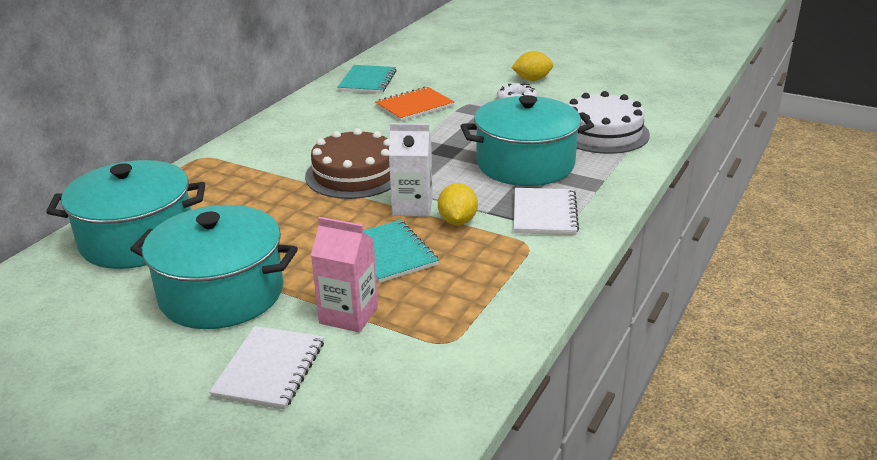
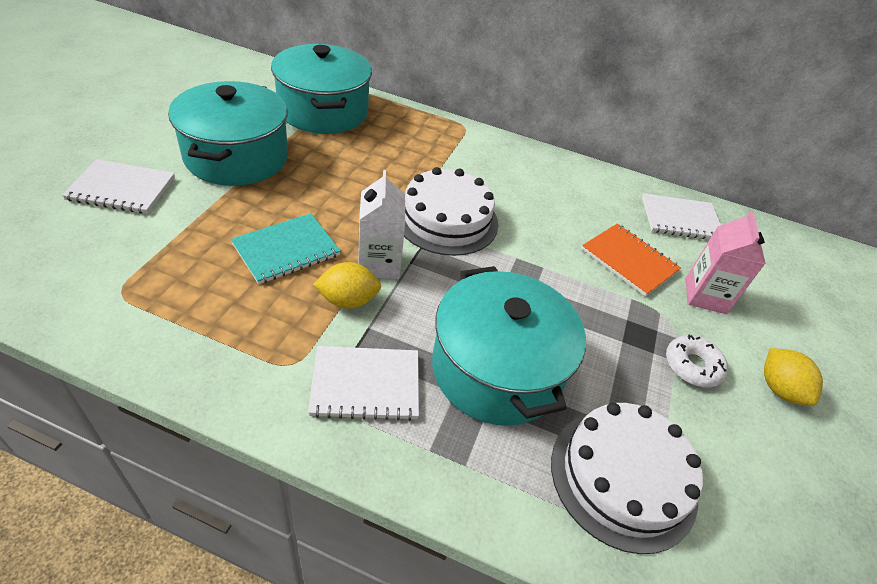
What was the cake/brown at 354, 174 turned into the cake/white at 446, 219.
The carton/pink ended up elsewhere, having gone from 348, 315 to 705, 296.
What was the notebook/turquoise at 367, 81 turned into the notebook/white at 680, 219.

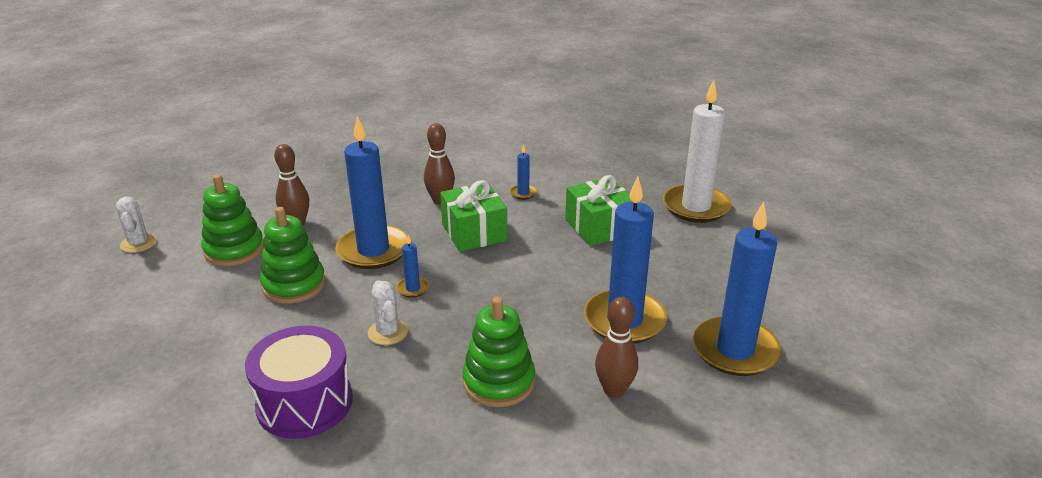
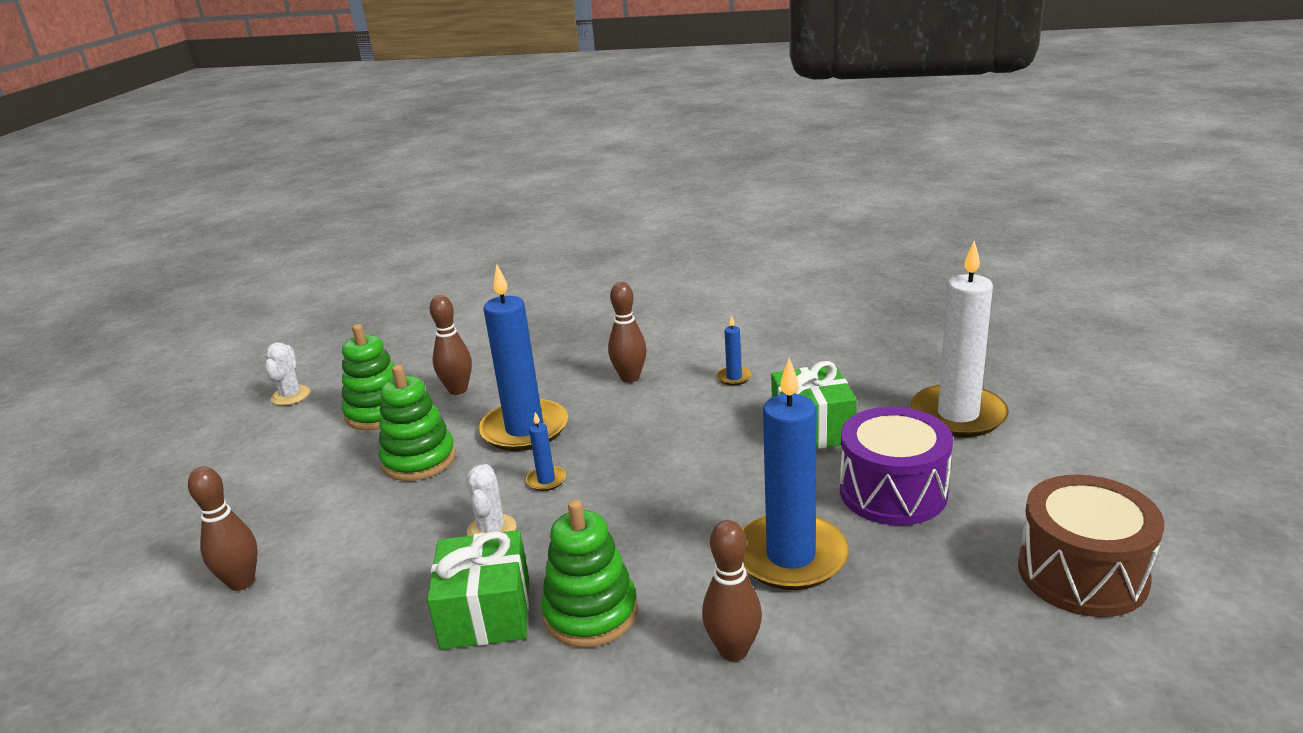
The drum/purple ended up elsewhere, having gone from 305, 403 to 893, 492.
The gift/green ended up elsewhere, having gone from 474, 232 to 486, 612.
The second view lost the candle/blue at 735, 350.
The second view gained the bowling pin/brown at 242, 582.
The second view gained the drum/brown at 1082, 573.

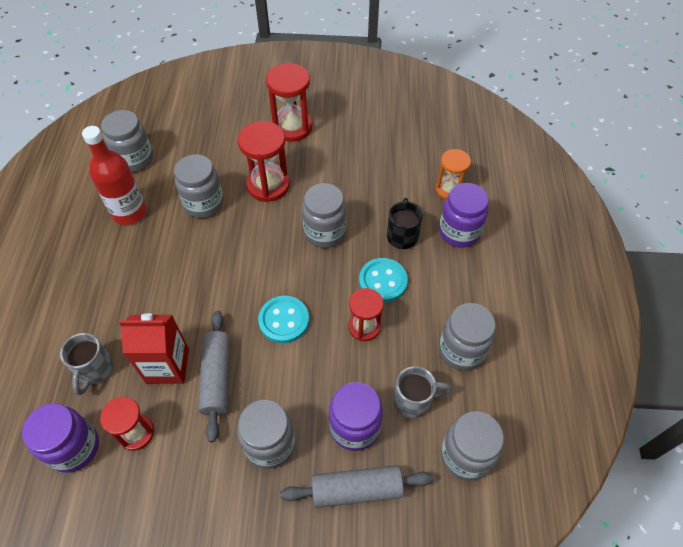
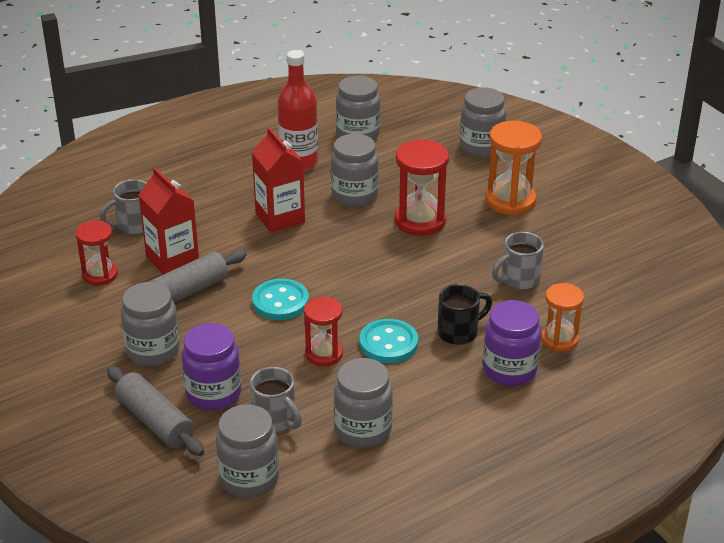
The second view lost the jar/purple at 74, 448.
What was the hourglass/red at 292, 127 turned into the hourglass/orange at 510, 201.
The jar/grey ended up elsewhere, having gone from 325, 232 to 481, 147.
The second view gained the carton/red at 280, 218.
The second view gained the mug/grey at 518, 280.

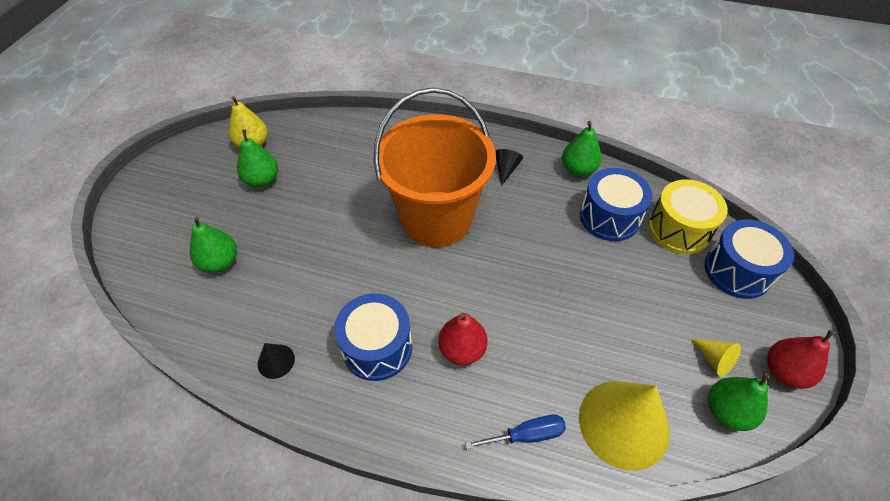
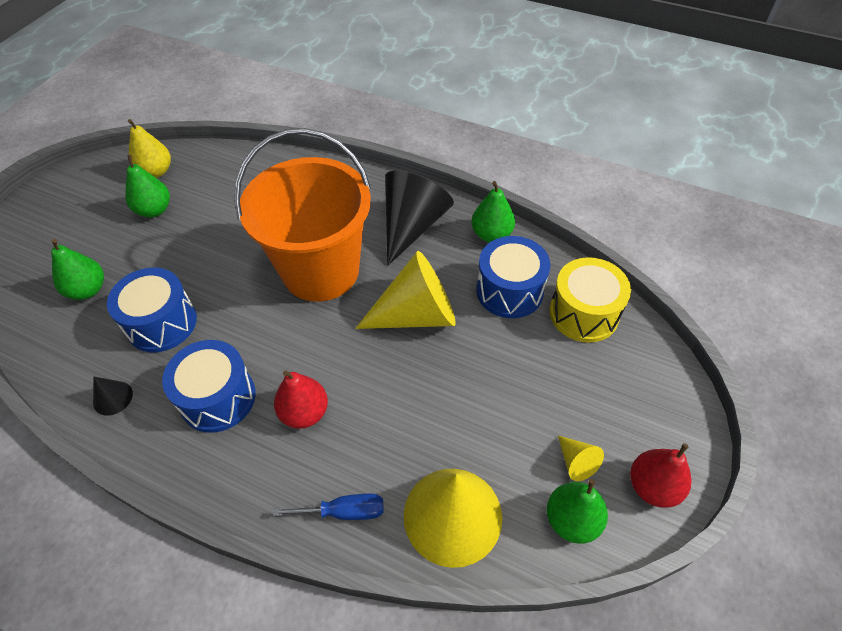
The size of the cone/black at 506, 169 changed by a factor of 2.27.
The drum/blue ended up elsewhere, having gone from 737, 271 to 161, 323.
The second view gained the cone/yellow at 416, 314.

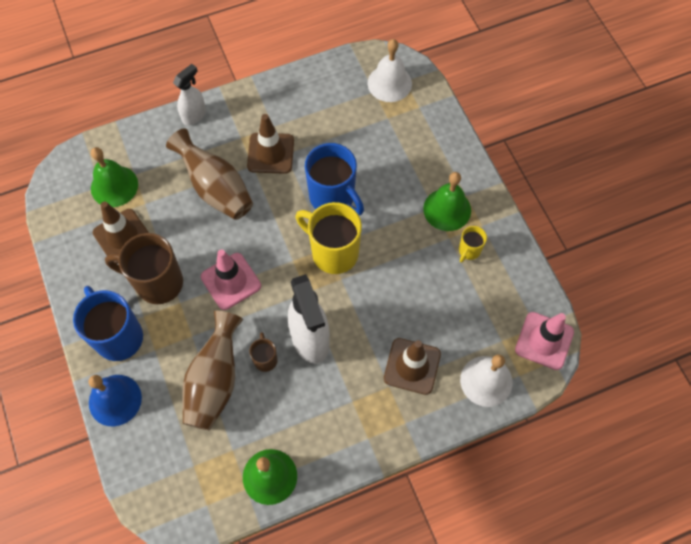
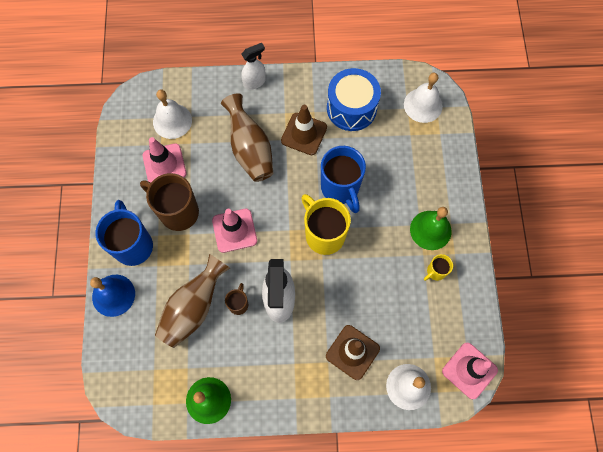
What was the bell/green at 114, 186 turned into the bell/white at 172, 121.
What was the traffic cone/brown at 122, 236 turned into the traffic cone/pink at 164, 164.
The second view gained the drum/blue at 351, 108.

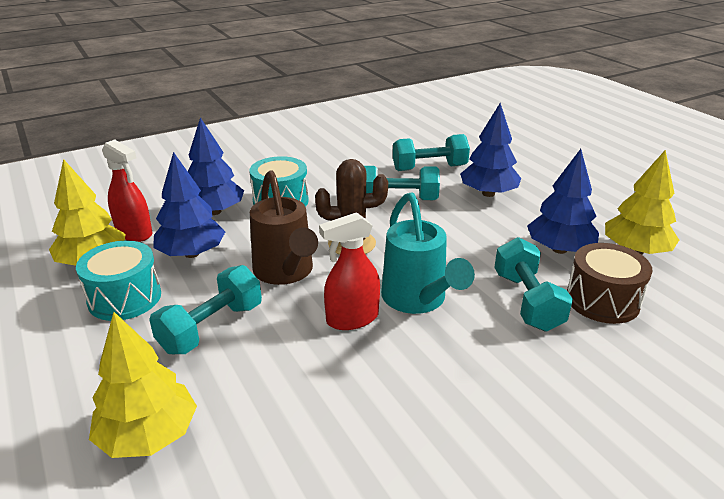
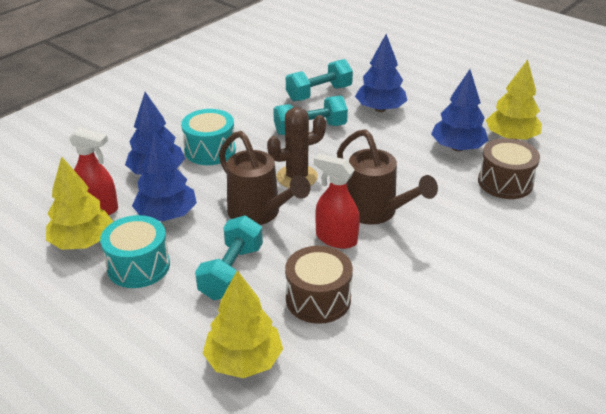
The spray bottle/red at 352, 318 ended up facing another way, 75 degrees clockwise from before.
What was the watering can/turquoise at 417, 300 turned into the watering can/brown at 376, 212.
The second view lost the dumbbell/turquoise at 527, 301.
The second view gained the drum/brown at 318, 299.

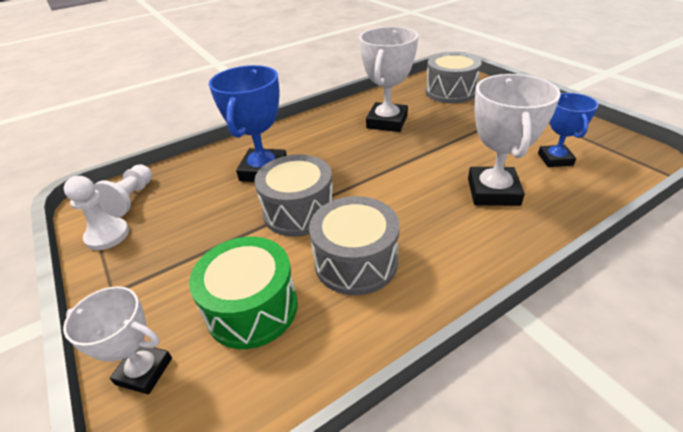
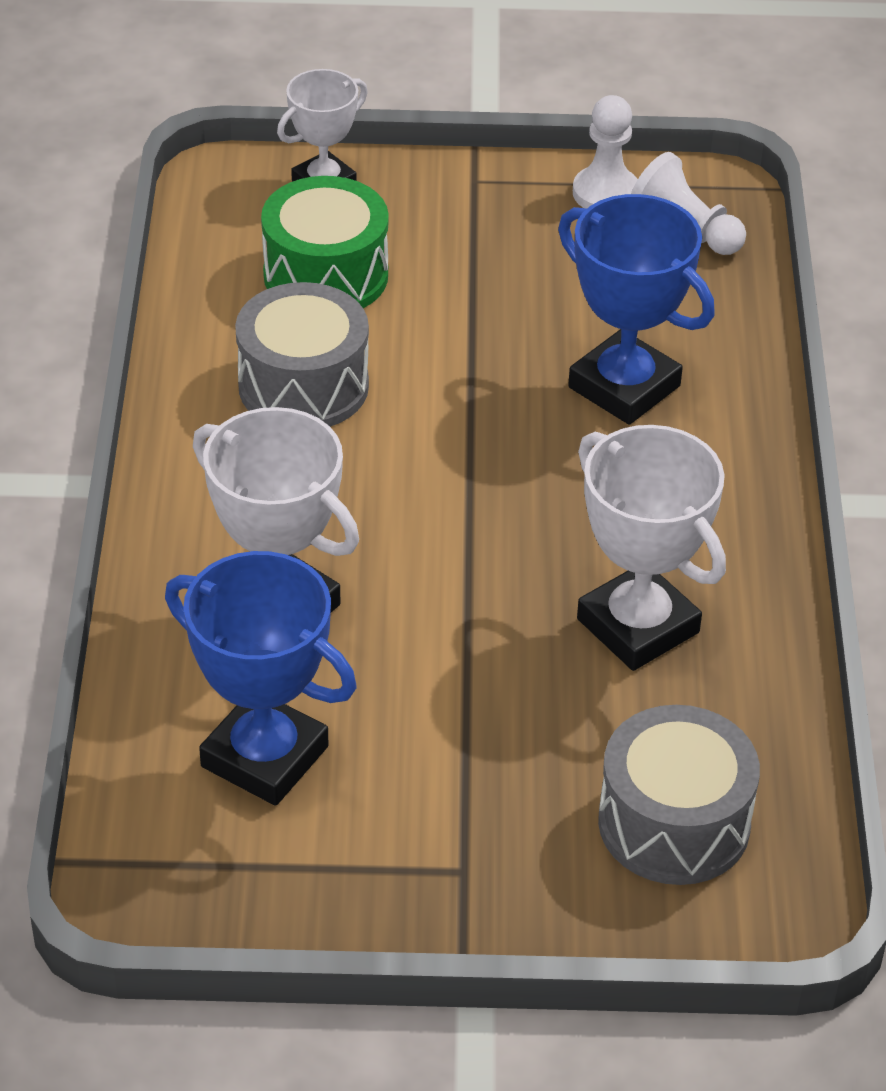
The second view lost the drum/grey at 299, 211.
The size of the trophy/blue at 555, 159 changed by a factor of 1.60.

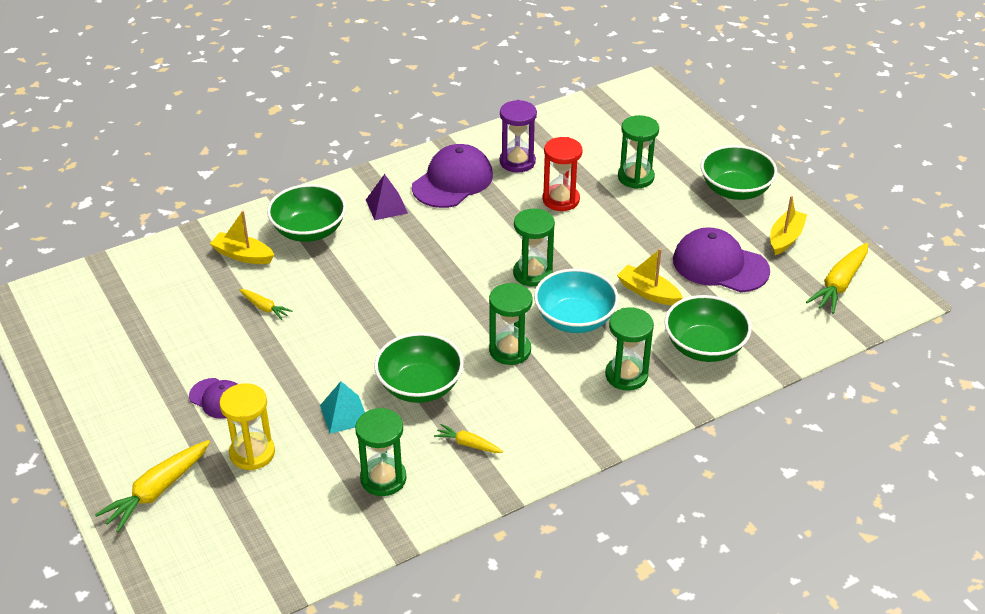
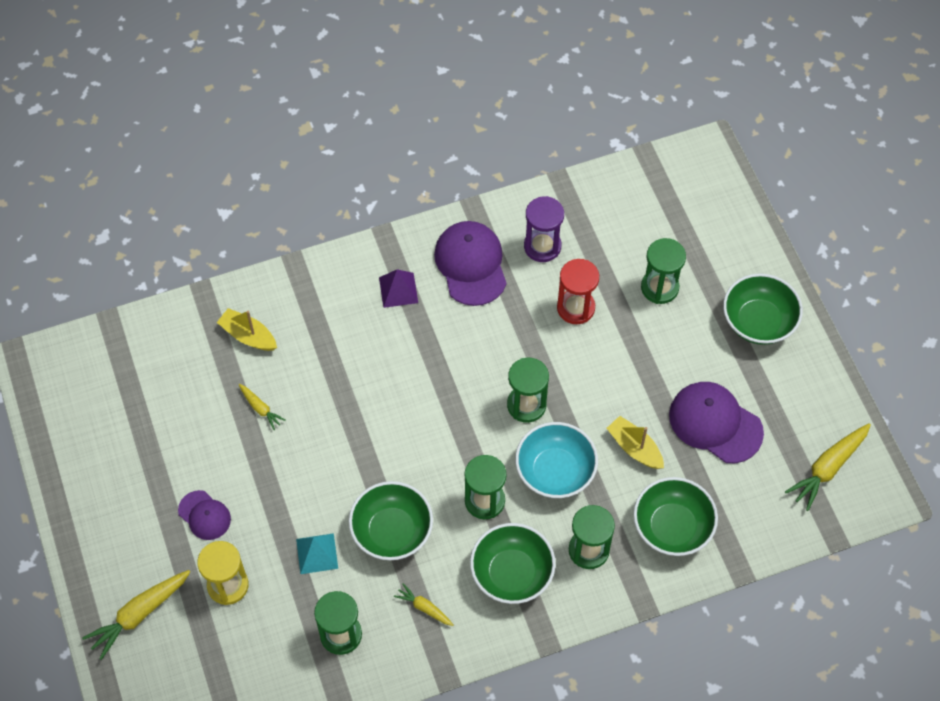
The bowl/green ended up elsewhere, having gone from 309, 231 to 512, 573.
The cap/purple at 452, 181 ended up facing another way, 60 degrees counterclockwise from before.
The second view lost the boat/yellow at 785, 238.

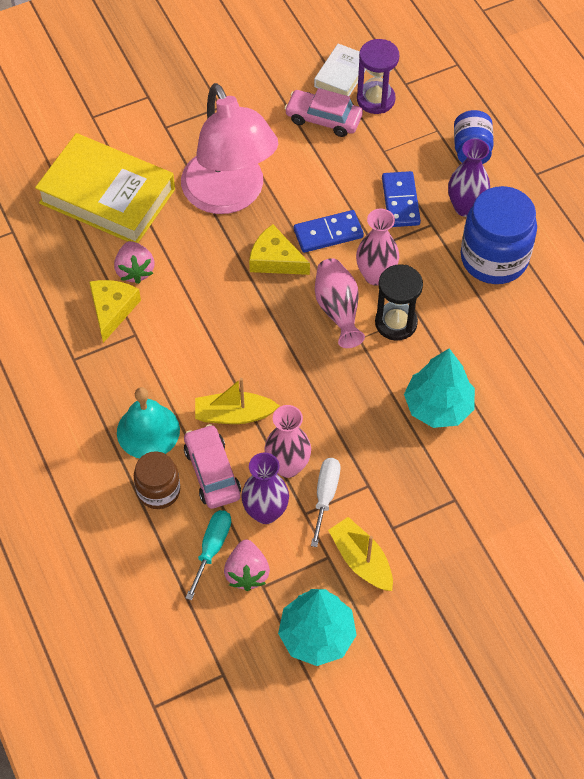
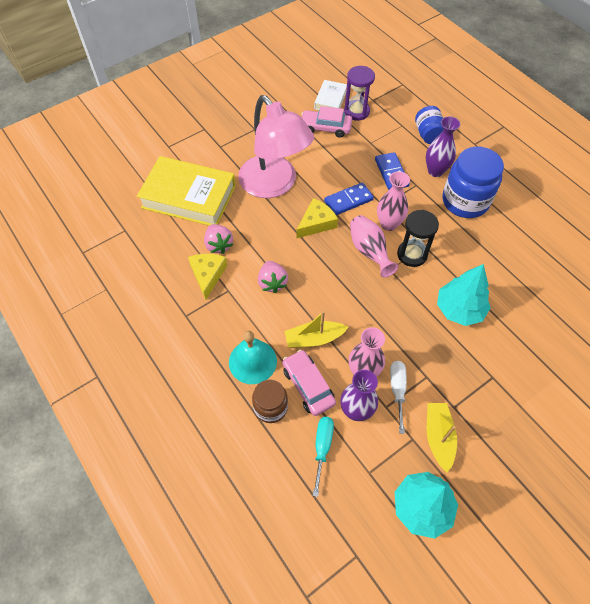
The strawberry/pink ended up elsewhere, having gone from 247, 573 to 272, 283.
The cheese/yellow at 275, 259 ended up facing another way, 120 degrees clockwise from before.
The boat/yellow at 361, 560 ended up facing another way, 45 degrees clockwise from before.

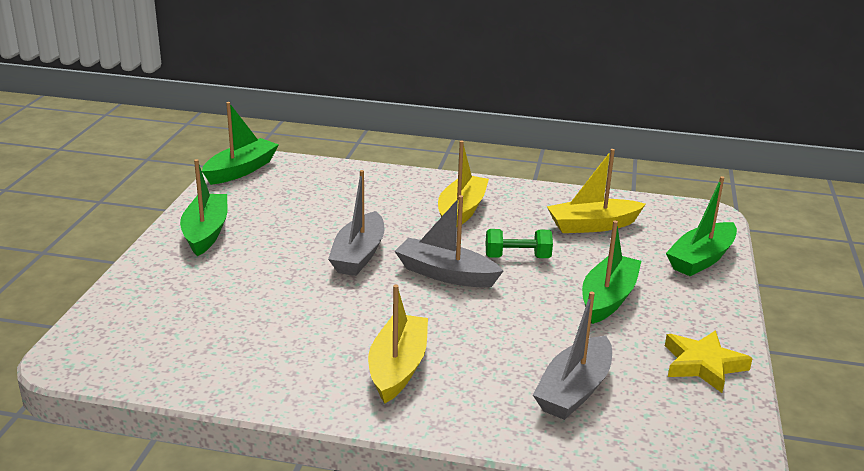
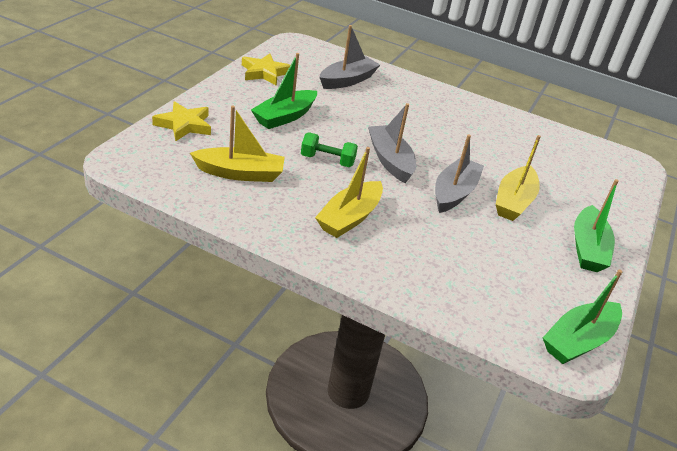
The boat/yellow ended up elsewhere, having gone from 398, 368 to 514, 201.
The boat/grey at 446, 274 ended up facing another way, 150 degrees counterclockwise from before.
Where the boat/green stood at 701, 259, the star/yellow came to stand at 184, 125.

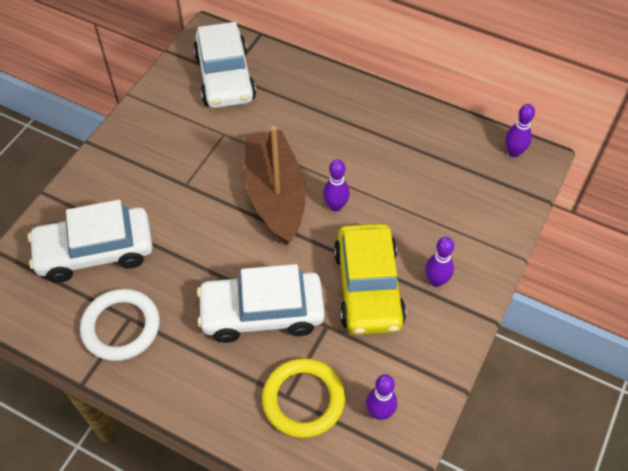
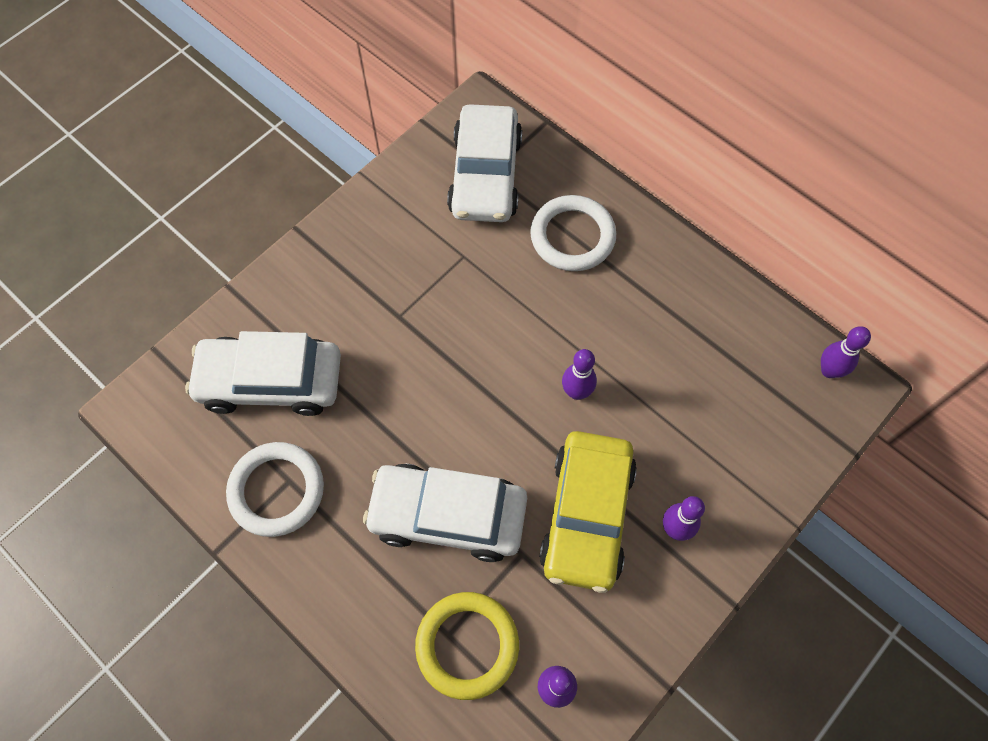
The second view lost the boat/brown at 275, 195.
The second view gained the ring/white at 572, 236.

